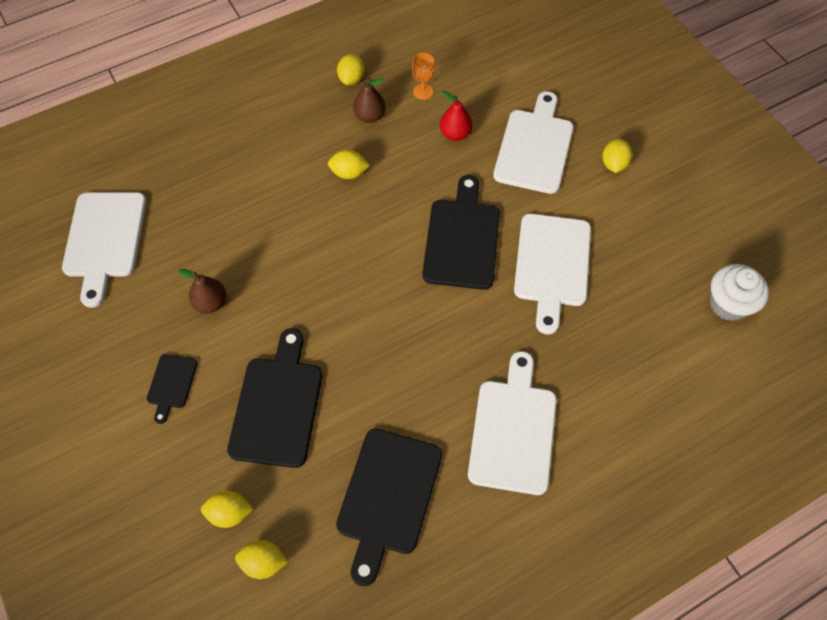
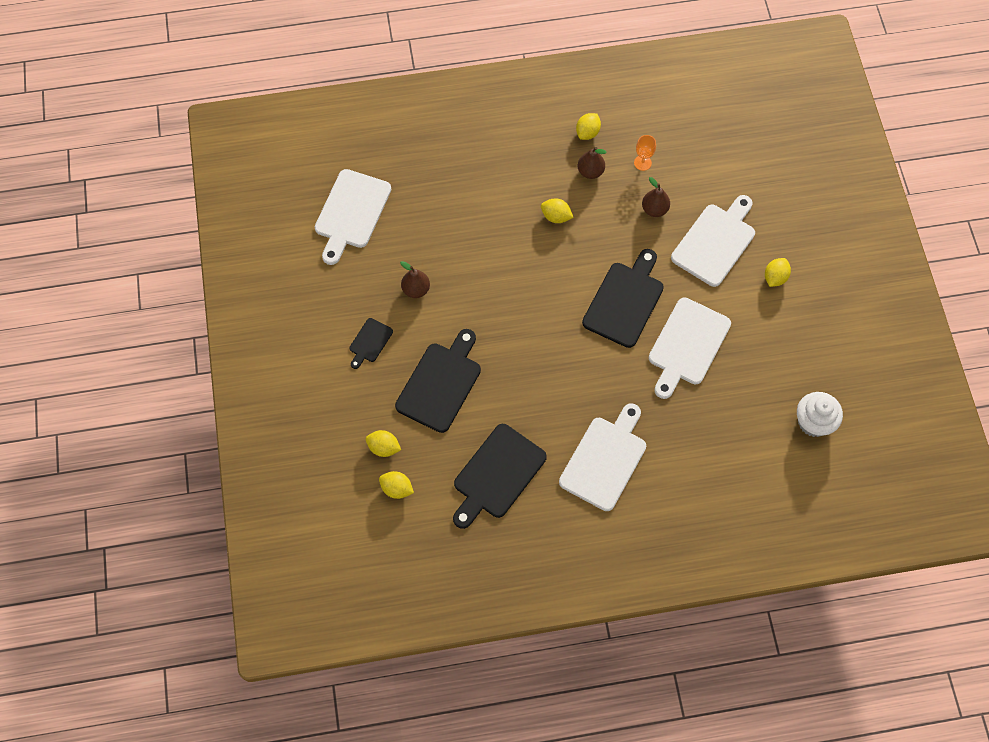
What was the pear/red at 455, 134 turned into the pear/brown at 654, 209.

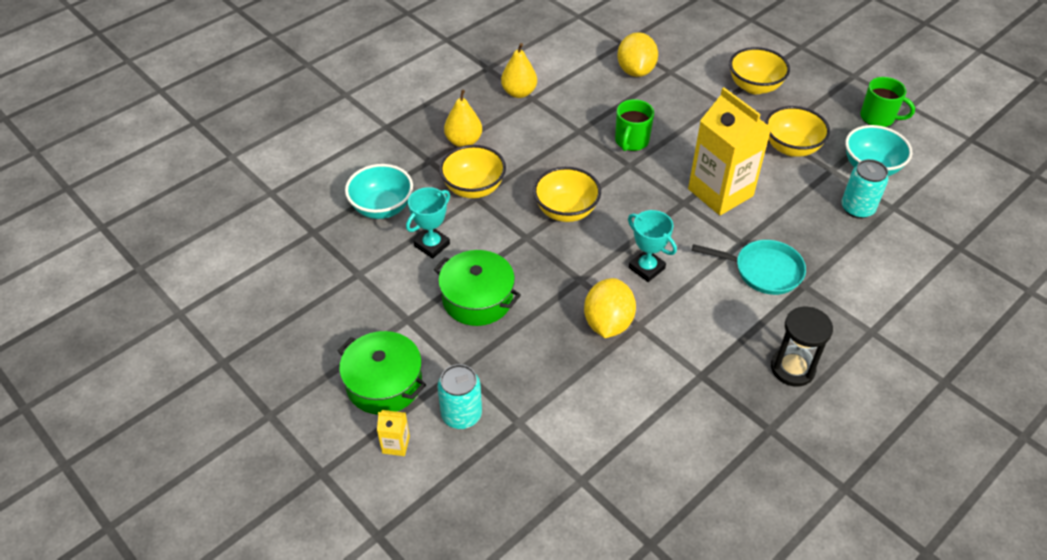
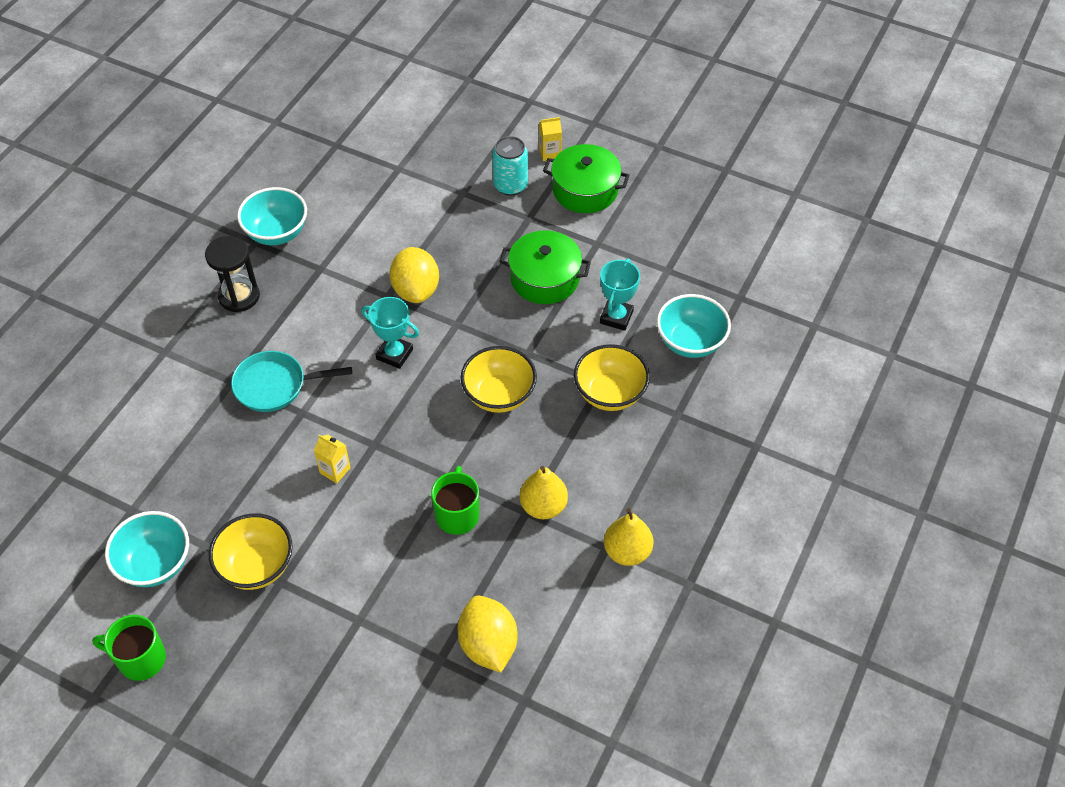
The pear/yellow ended up elsewhere, having gone from 464, 141 to 543, 506.
The size of the carton/yellow at 720, 192 changed by a factor of 0.40.
The second view lost the bowl/yellow at 754, 86.
The second view lost the can/turquoise at 857, 208.
The second view gained the bowl/turquoise at 277, 233.

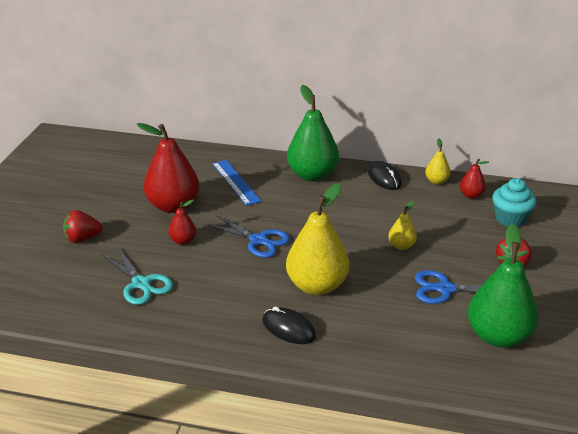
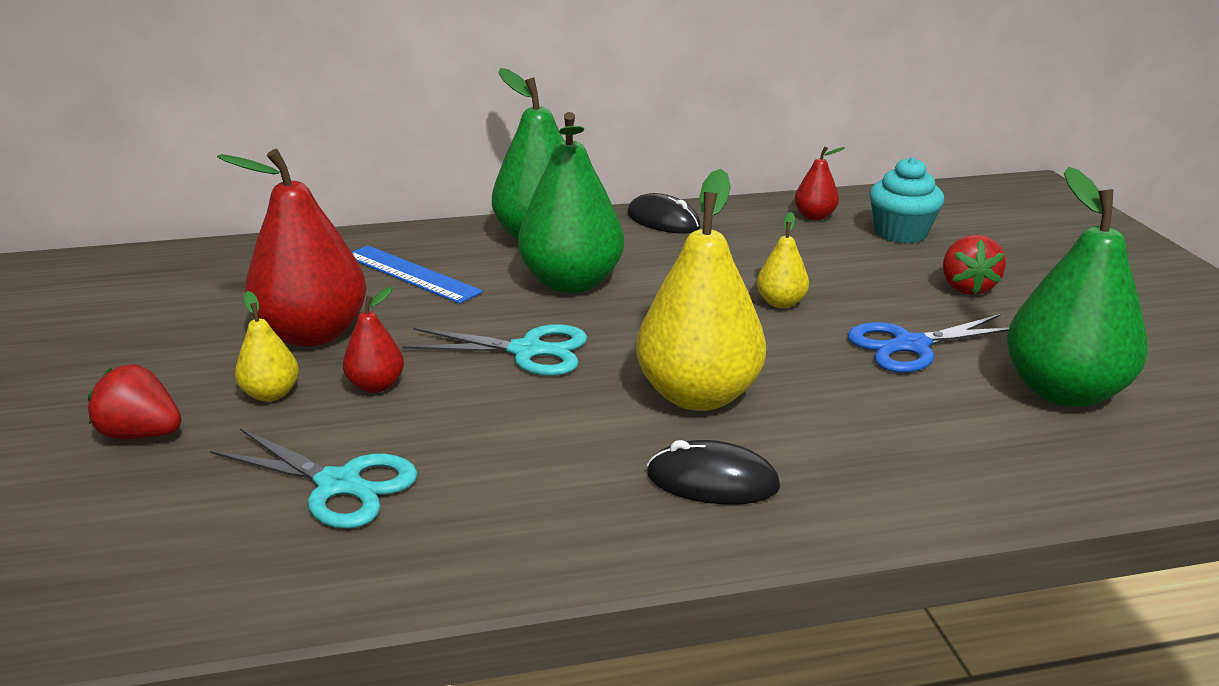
The strawberry/red at 82, 238 ended up facing another way, 60 degrees clockwise from before.
What was the scissors/blue at 258, 240 turned into the scissors/turquoise at 527, 351.
The pear/yellow ended up elsewhere, having gone from 436, 181 to 271, 394.
The second view gained the pear/green at 571, 283.

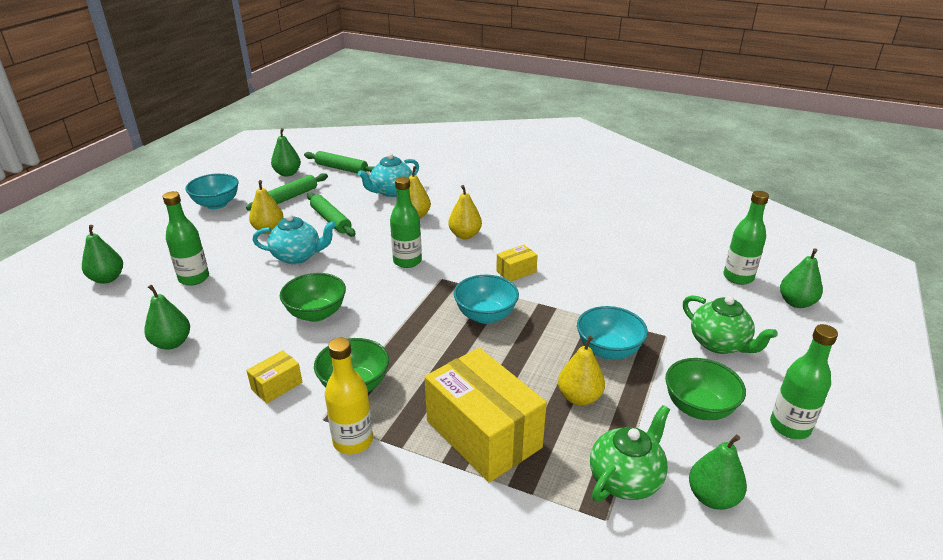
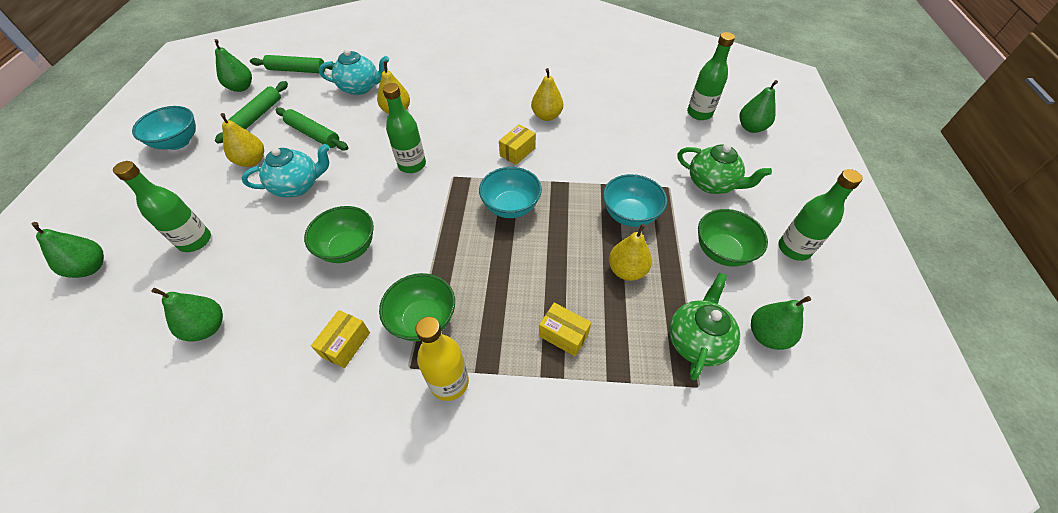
The teapot/turquoise at 391, 192 ended up facing another way, 120 degrees counterclockwise from before.
The size of the box/yellow at 483, 434 changed by a factor of 0.45.
The pear/yellow ended up elsewhere, having gone from 465, 235 to 546, 116.

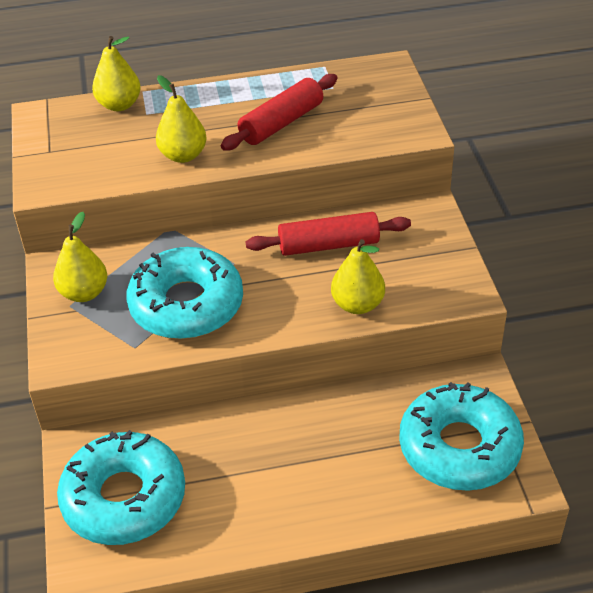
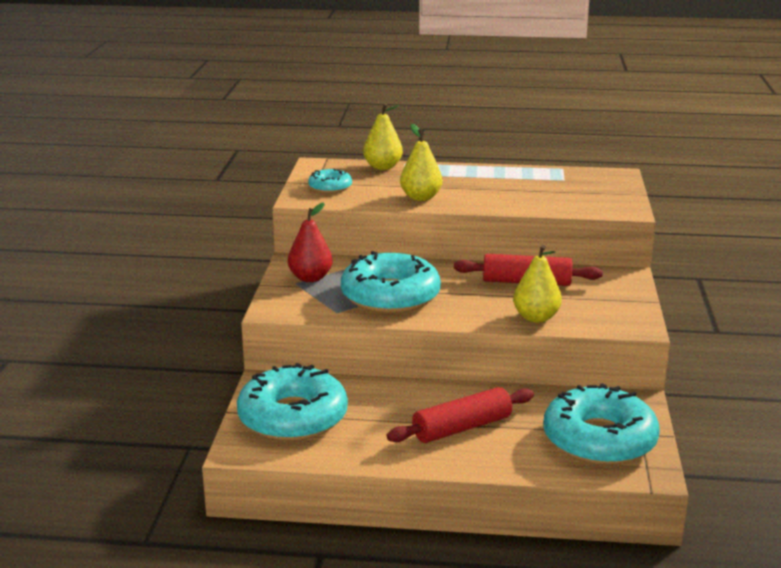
What was the pear/yellow at 84, 293 turned into the pear/red at 310, 278.
The rolling pin/red ended up elsewhere, having gone from 281, 123 to 462, 428.
The second view gained the donut/turquoise at 330, 187.

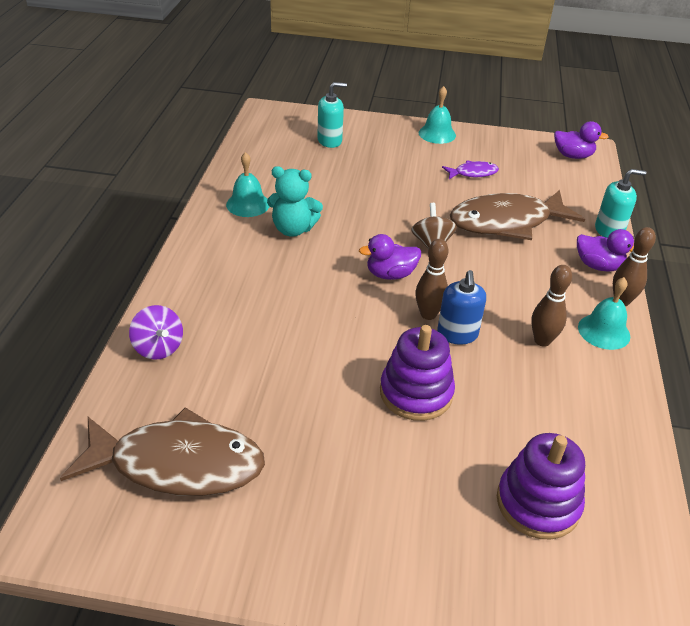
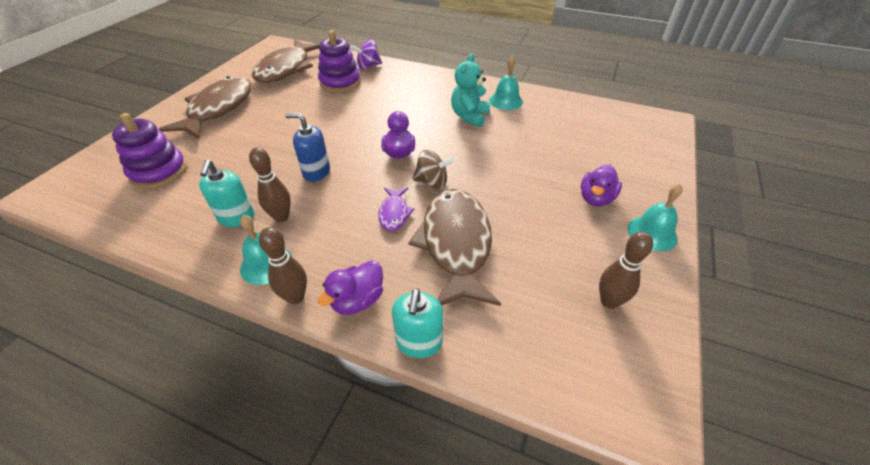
The soap dispenser/turquoise ended up elsewhere, having gone from 330, 141 to 236, 218.
The stacking toy/purple ended up elsewhere, having gone from 416, 393 to 340, 82.
The bowling pin/brown ended up elsewhere, having gone from 428, 314 to 609, 301.
The fish/purple ended up elsewhere, having gone from 473, 173 to 394, 213.
The duck/purple ended up elsewhere, having gone from 573, 156 to 595, 199.
The second view gained the fish/brown at 218, 109.

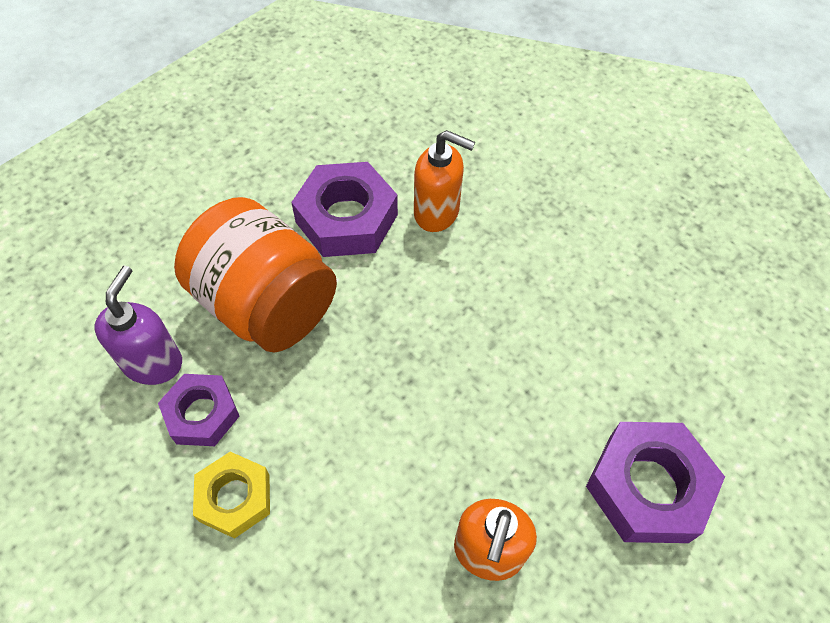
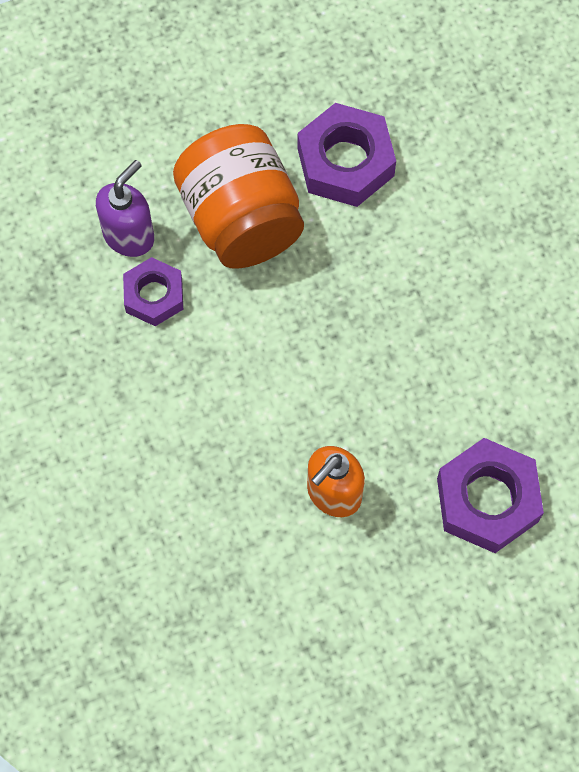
The second view lost the nut/yellow at 234, 497.
The second view lost the soap dispenser/orange at 437, 212.

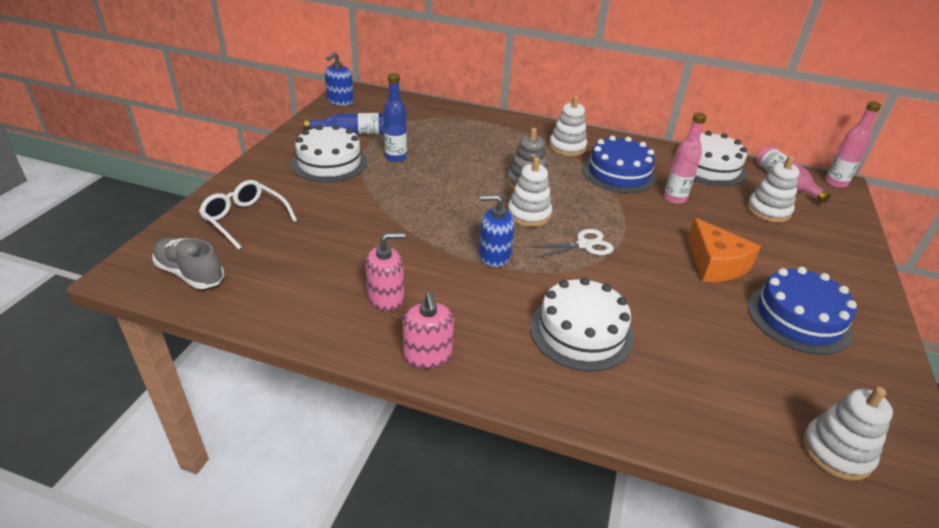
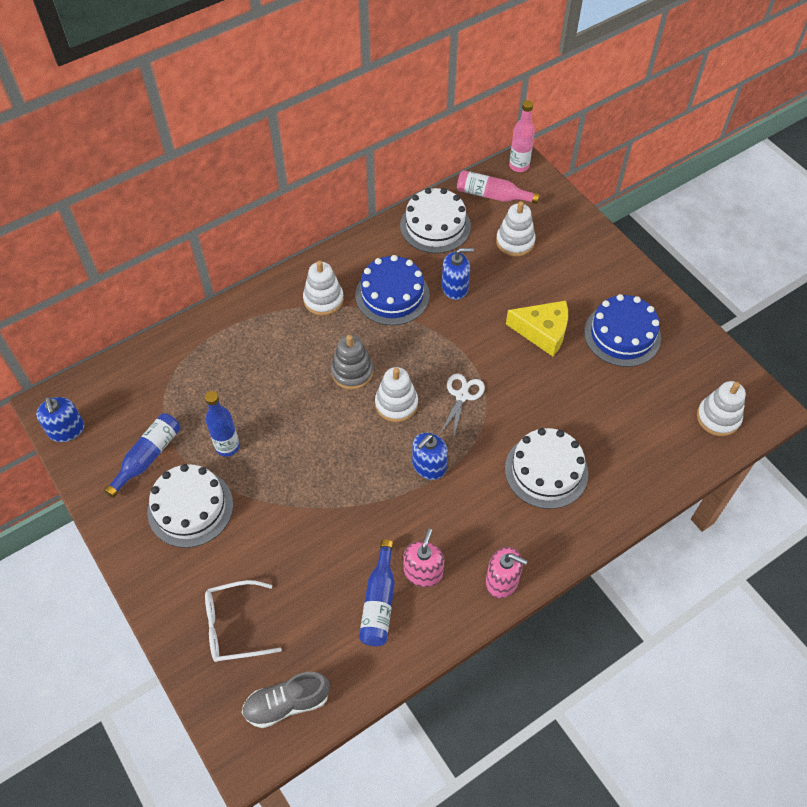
Where the bottle/pink stood at 674, 198, the soap dispenser/blue came to stand at 455, 287.
What was the cheese/orange at 715, 264 turned into the cheese/yellow at 543, 332.
The second view gained the bottle/blue at 379, 602.

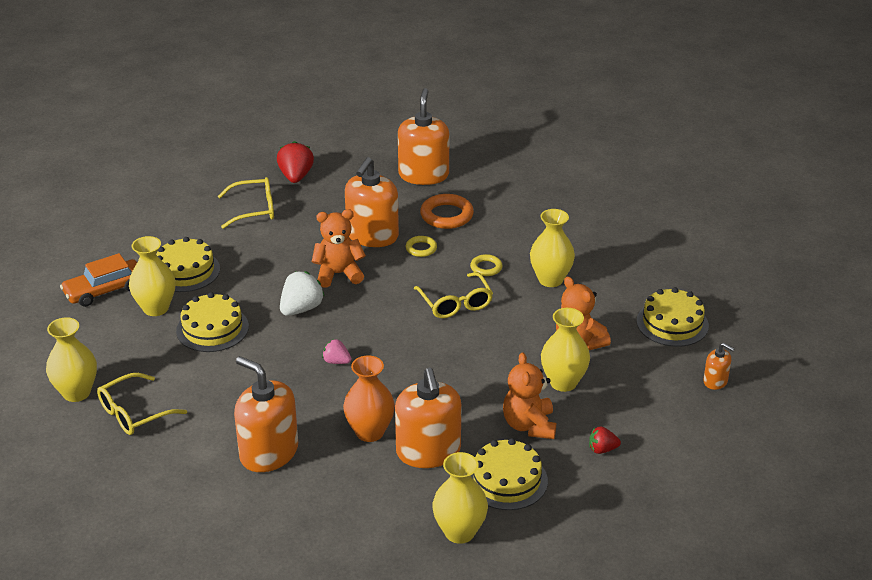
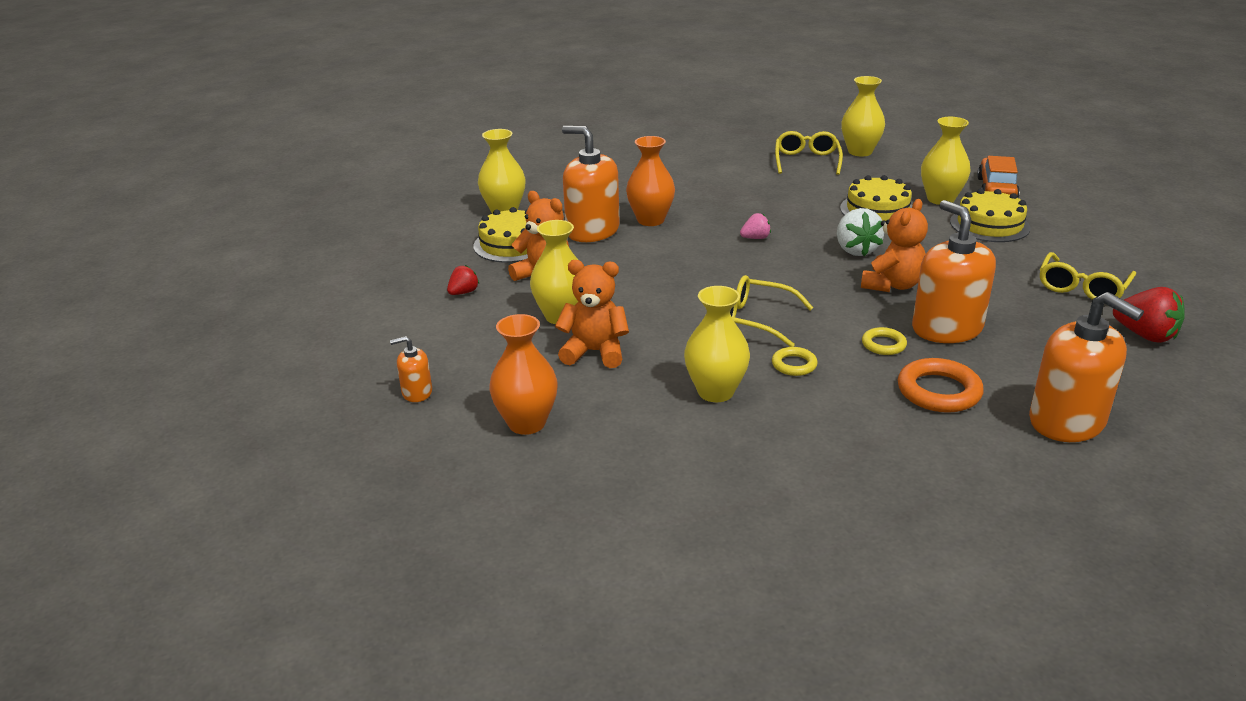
The second view lost the soap dispenser/orange at 269, 453.
Where the cake/yellow stood at 672, 323, the vase/orange came to stand at 527, 423.

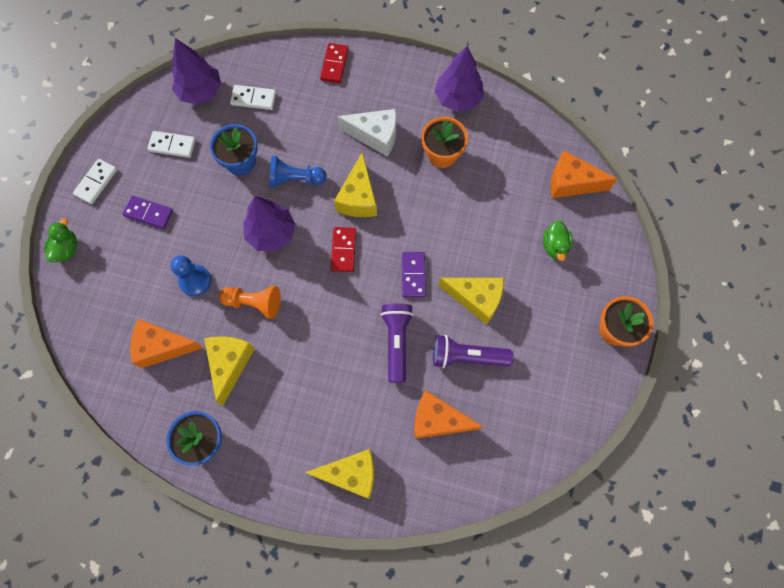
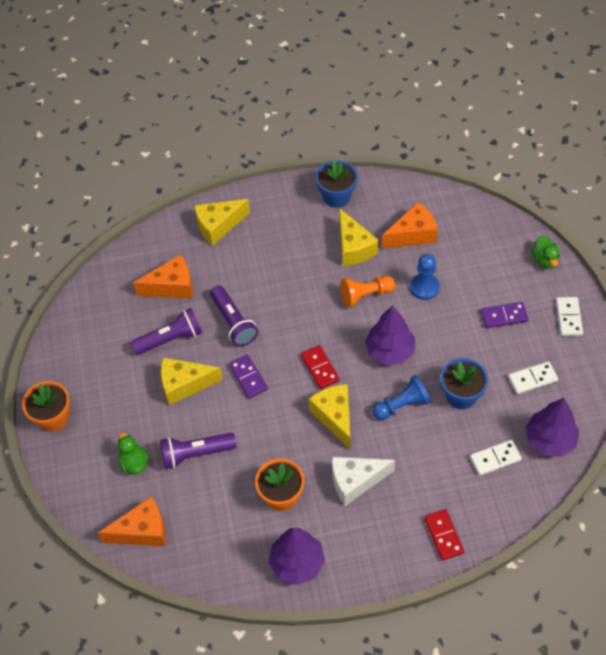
The second view gained the flashlight/purple at 196, 454.

